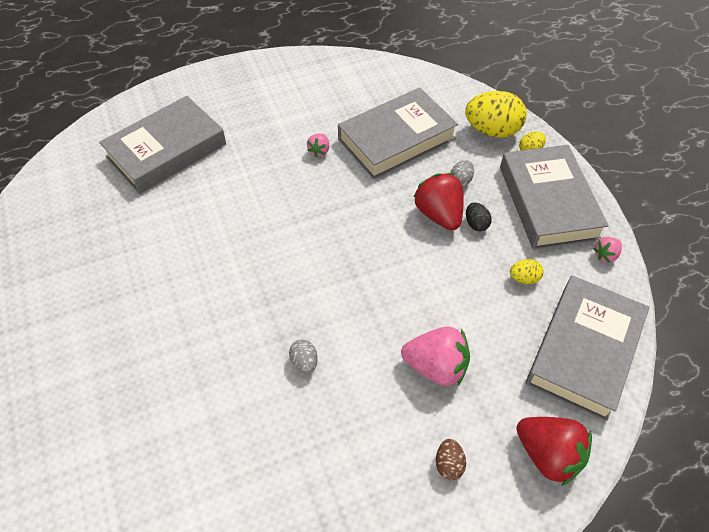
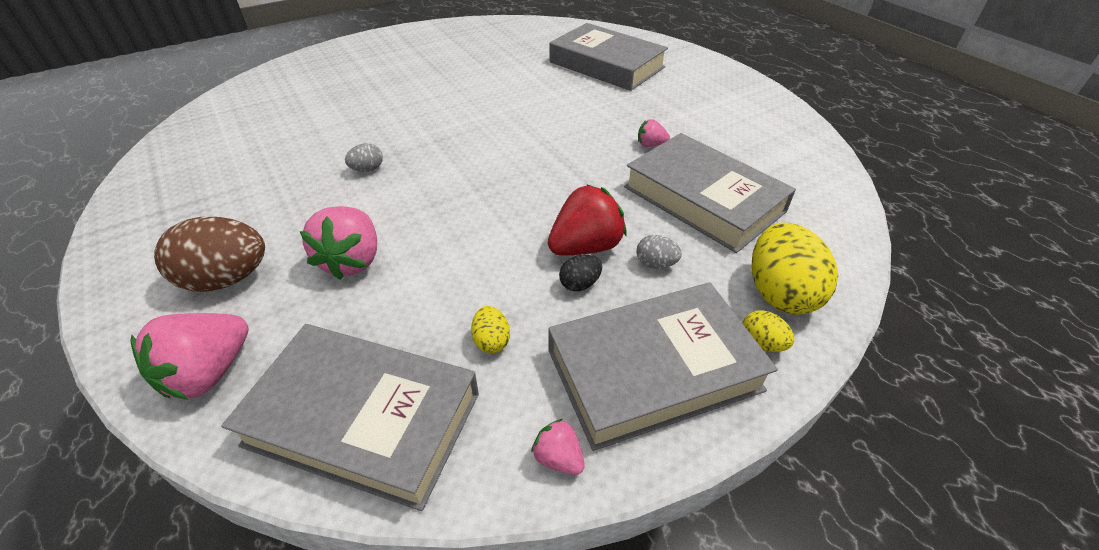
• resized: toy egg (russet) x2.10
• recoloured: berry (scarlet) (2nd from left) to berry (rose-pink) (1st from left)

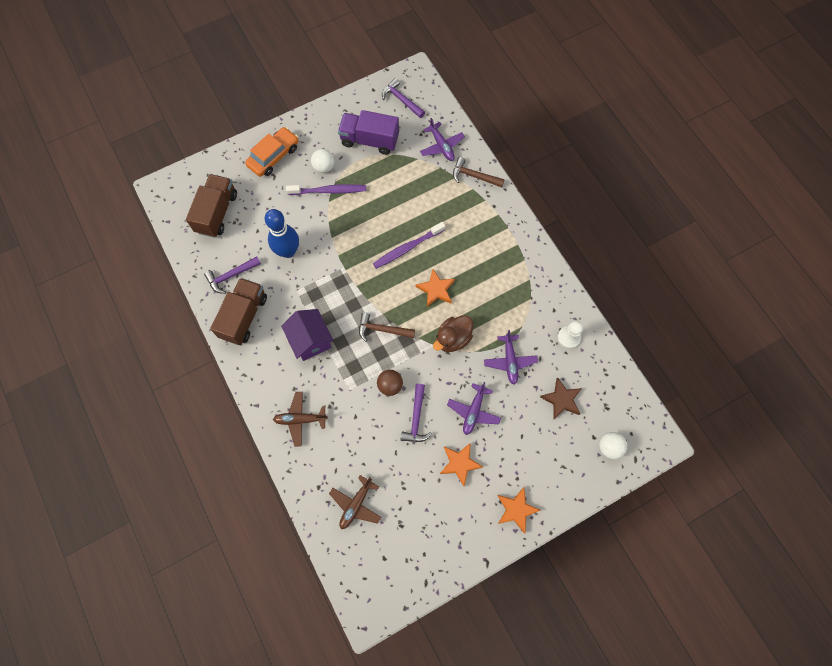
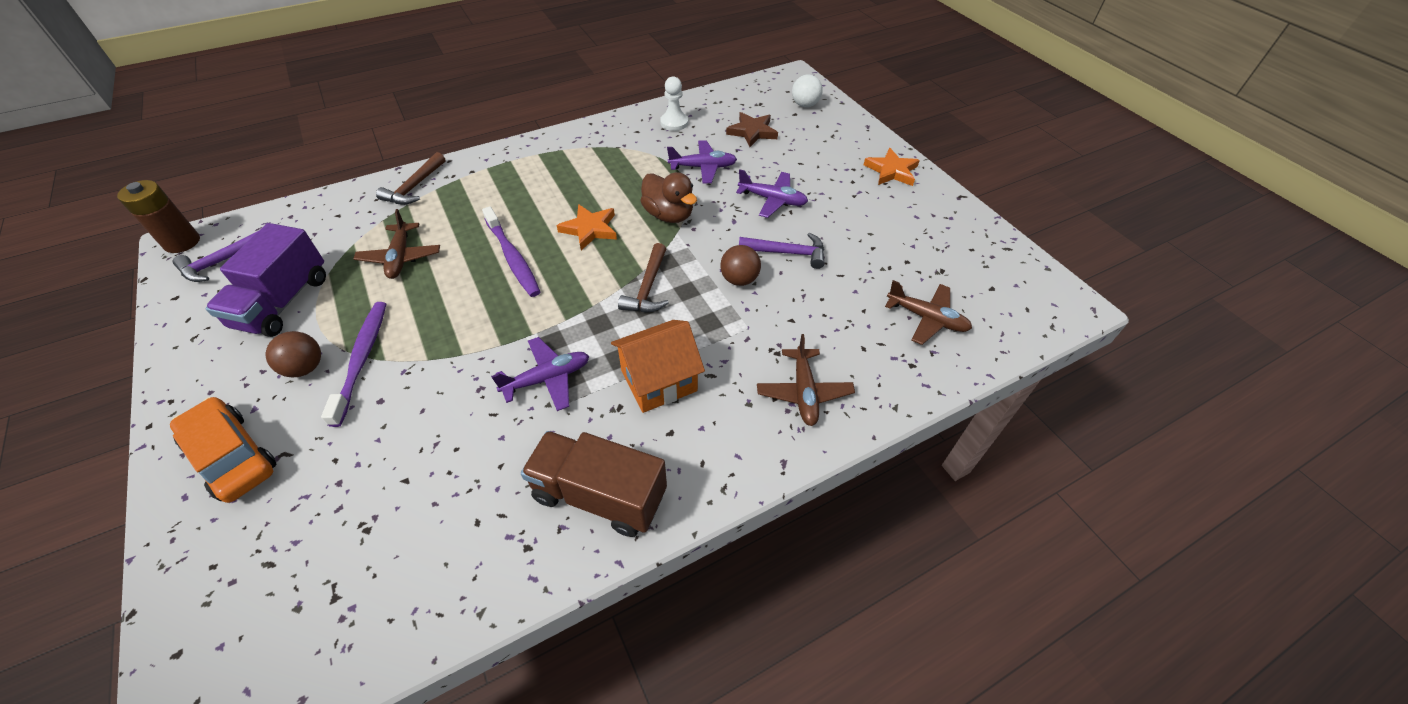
• removed: lorry (russet) (1st from left)
• removed: claw hammer (violet) (1st from left)
• removed: bowling pin (royal blue)
• recoloured: cottage (violet) to cottage (orange-coloured)
• recoloured: sphere (snow-white) (1st from left) to sphere (russet) (1st from left)
• moved: aeroplane (violet) (1st from left)
• removed: star (orange-coloured) (2nd from left)
• added: power cell (russet)
• added: aeroplane (russet) (1st from left)

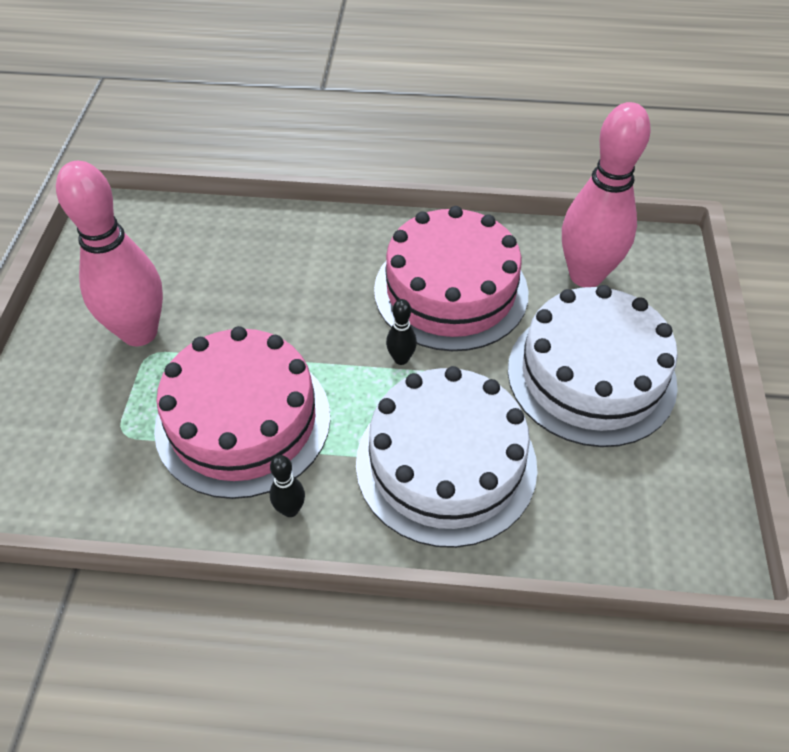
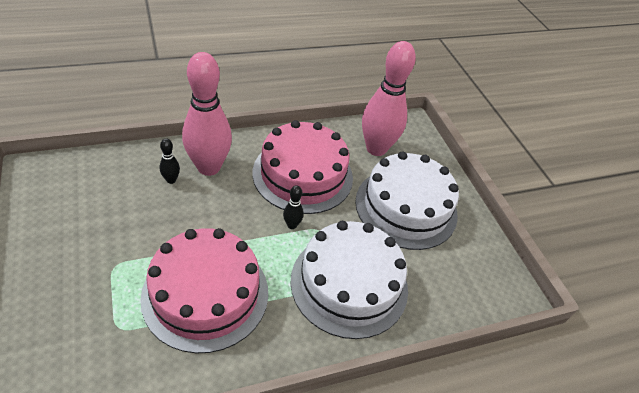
• moved: bowling pin (rose-pink) (1st from left)
• moved: bowling pin (black) (1st from left)

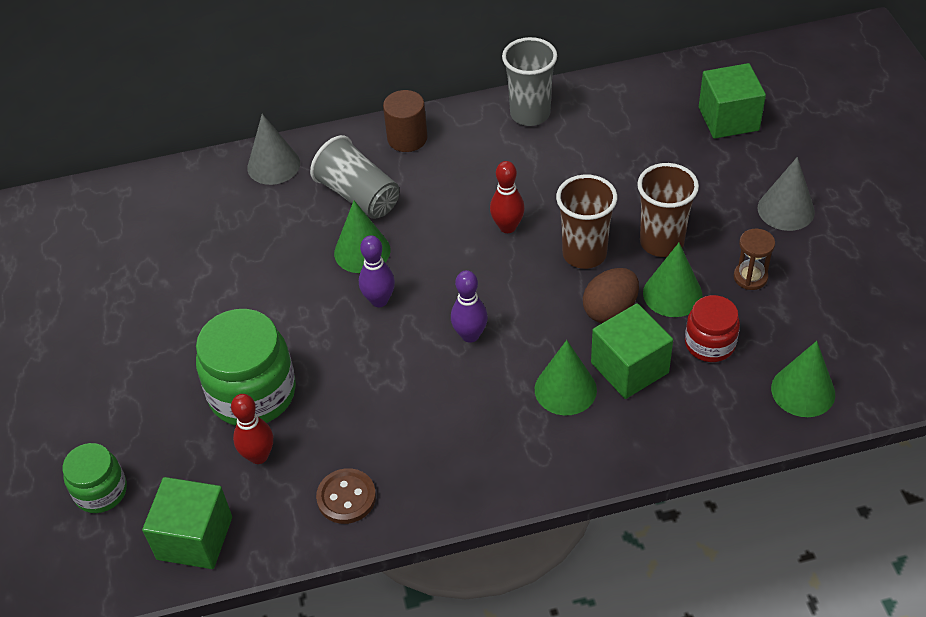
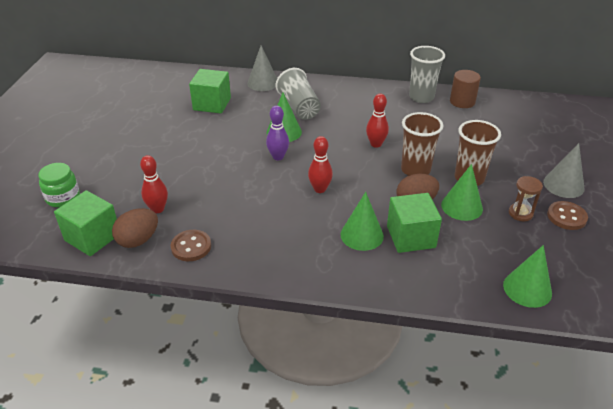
• removed: preserve jar (emerald) (2nd from left)
• moved: solid cylinder (russet)
• recoloured: bowling pin (violet) (2nd from left) to bowling pin (scarlet) (2nd from left)
• removed: preserve jar (scarlet)
• moved: block (emerald) (3rd from left in the first image) to block (emerald) (2nd from left)
• added: toy egg (russet) (1st from left)
• added: sewing button (russet) (2nd from left)

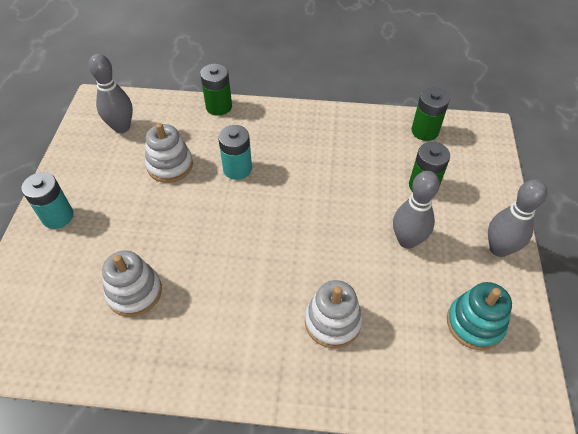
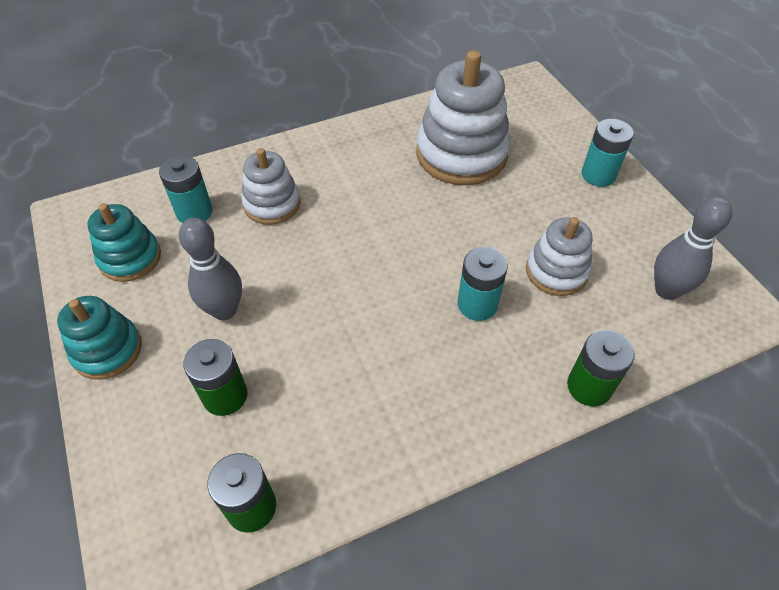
• resized: stacking rings (snow-white) (1st from left in the first image) x1.72
• replaced: bowling pin (ash-grey) (3rd from left) to stacking rings (turquoise) (1st from left)
• added: power cell (turquoise) (1st from left)

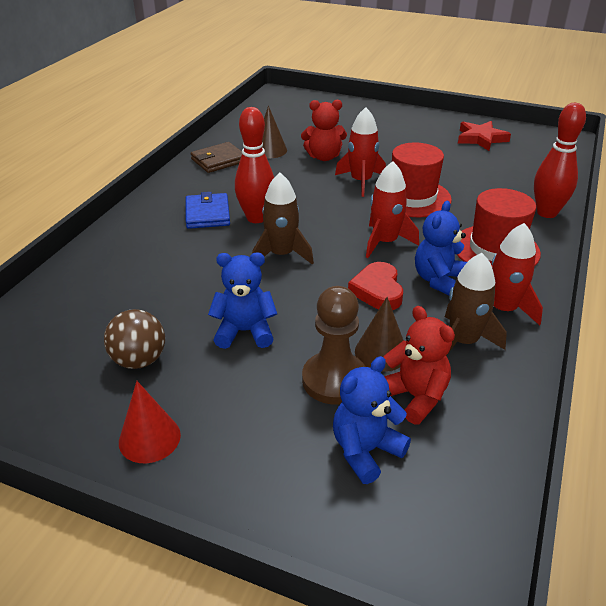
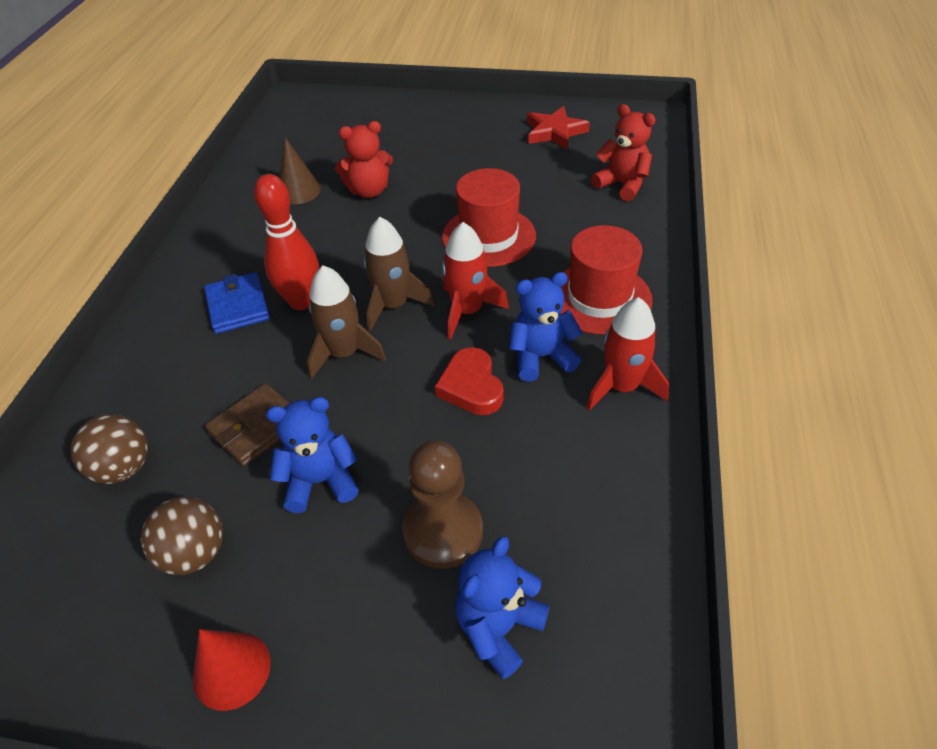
• moved: card wallet (russet)
• removed: rocket (scarlet) (1st from left)
• removed: solid cone (russet) (2nd from left)
• moved: teddy (scarlet) (2nd from left)
• turned: teddy (royal blue) (3rd from left) 60 degrees clockwise
• moved: rocket (russet) (2nd from left)
• removed: bowling pin (scarlet) (2nd from left)
• added: sphere (russet) (1st from left)

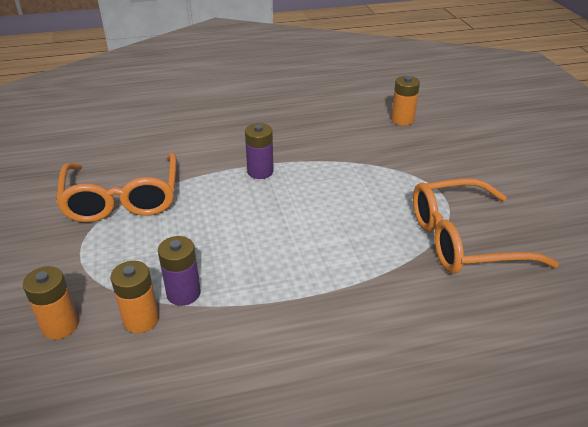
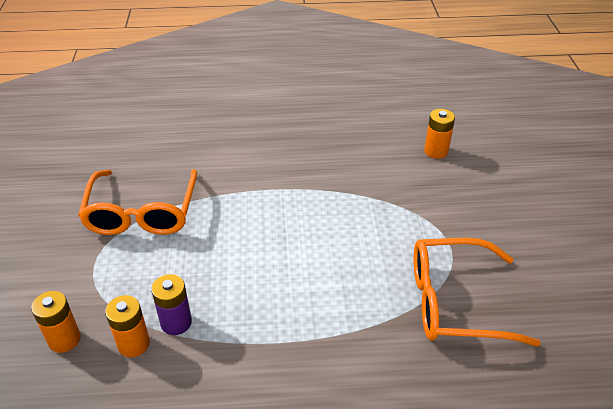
• removed: power cell (violet) (2nd from left)

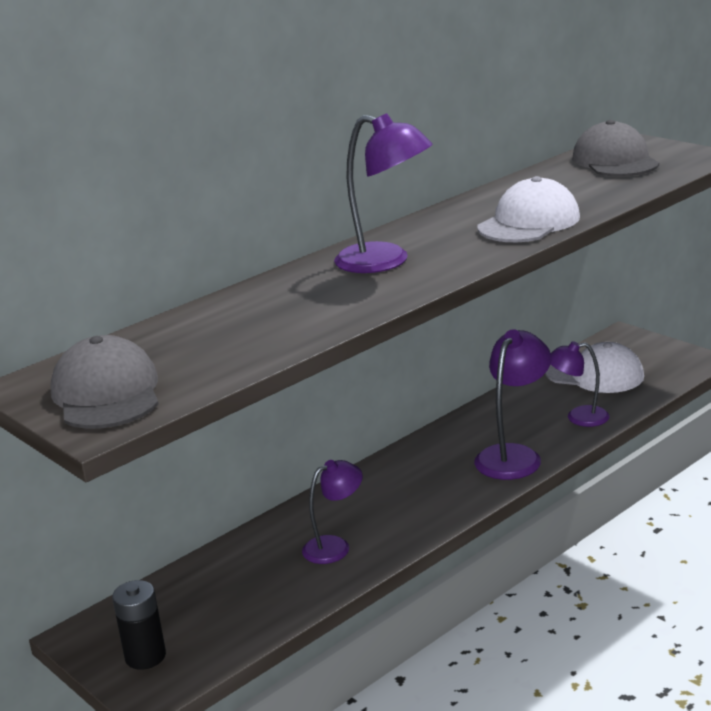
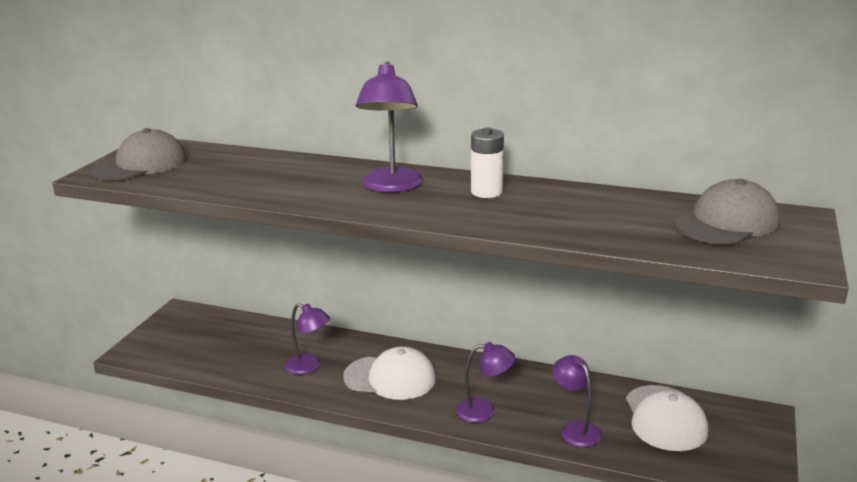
• removed: power cell (black)
• resized: lamp (violet) (3rd from left) x0.66
• moved: cap (snow-white) (1st from left)
• added: power cell (snow-white)

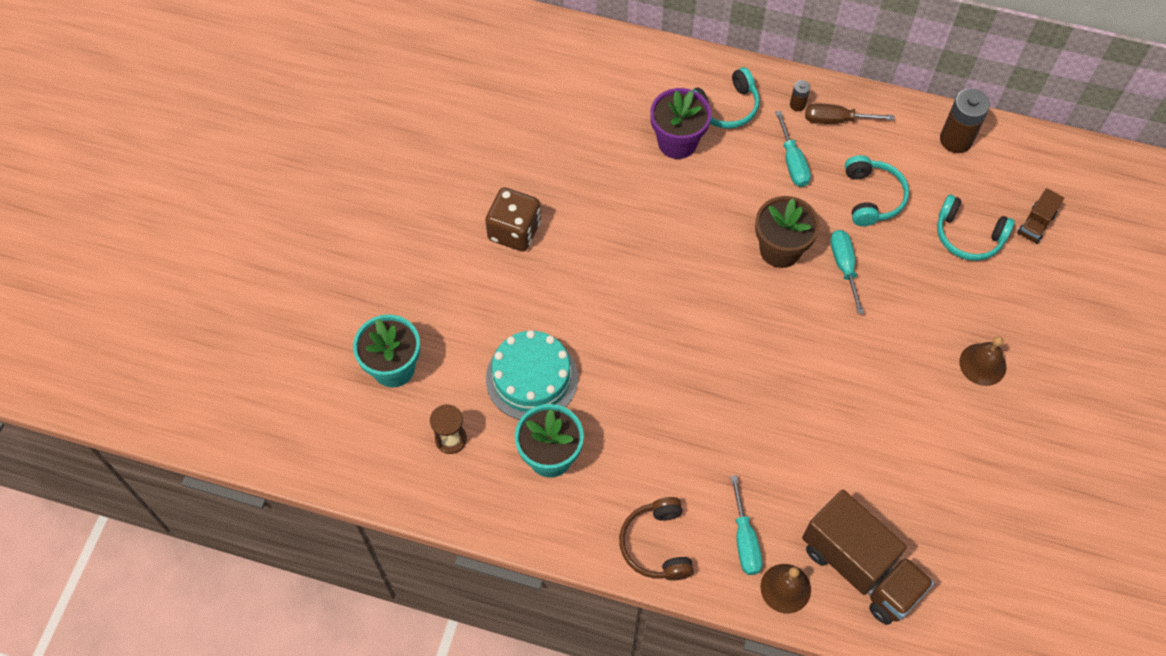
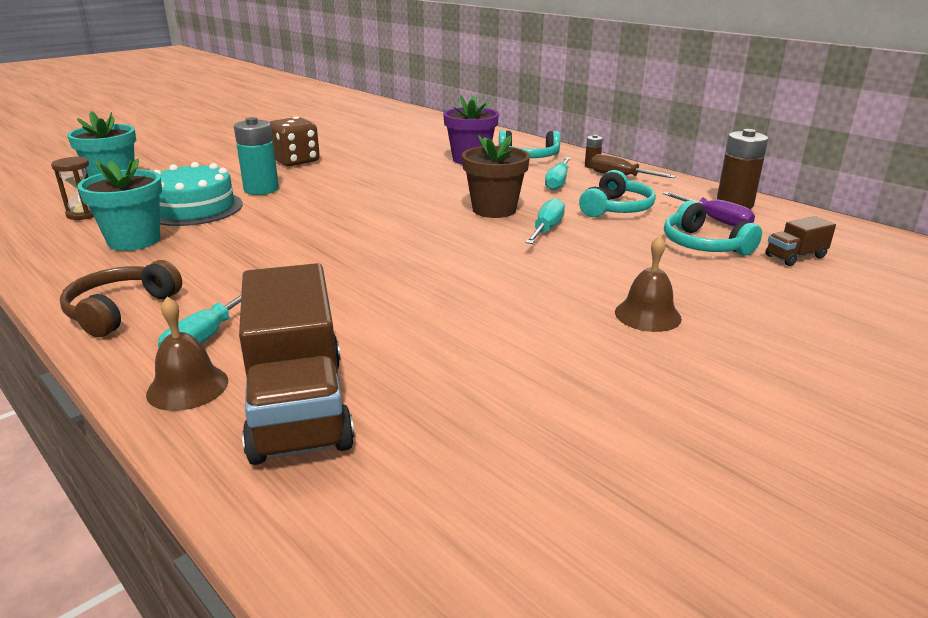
• added: power cell (turquoise)
• added: flat screwdriver (violet)

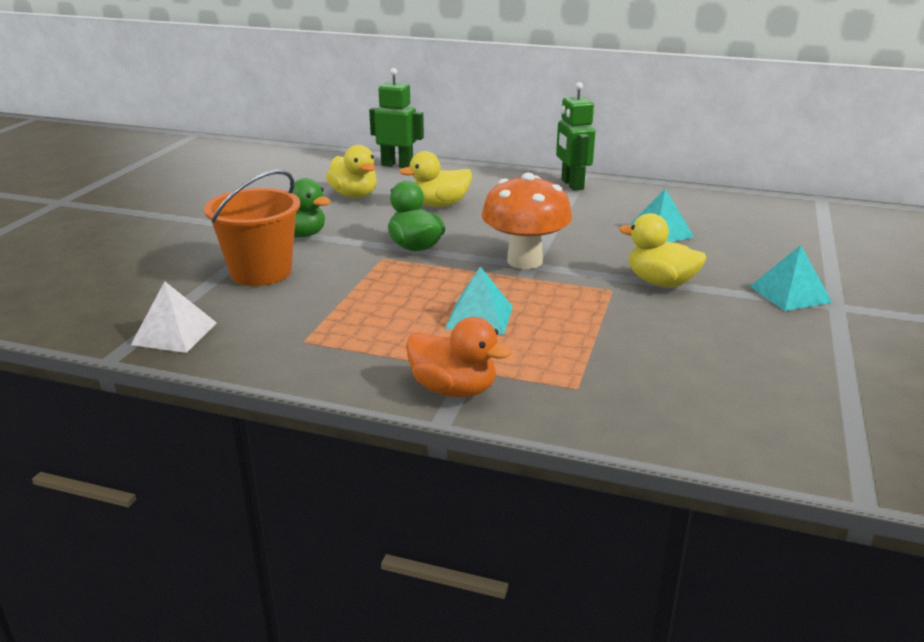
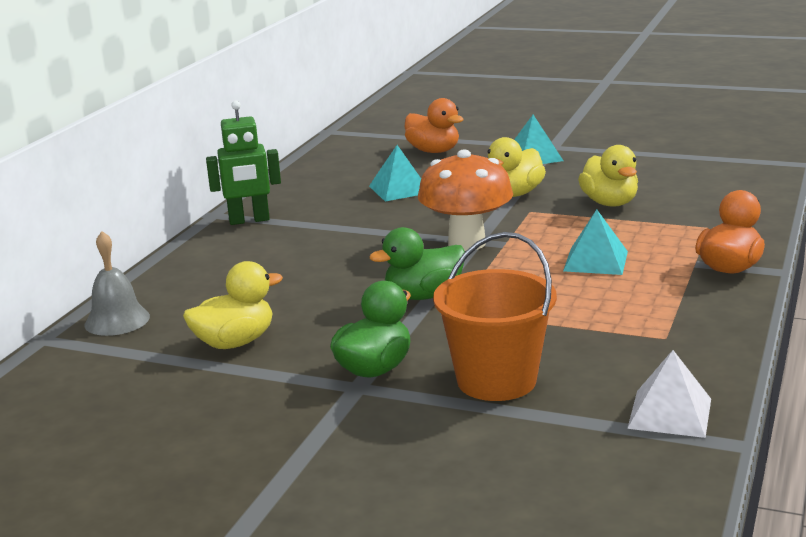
• replaced: toy robot (emerald) (1st from left) to bell (ash-grey)
• moved: toy duck (yellow) (2nd from left in the first image) to toy duck (yellow) (3rd from left)
• added: toy duck (orange-coloured) (1st from left)

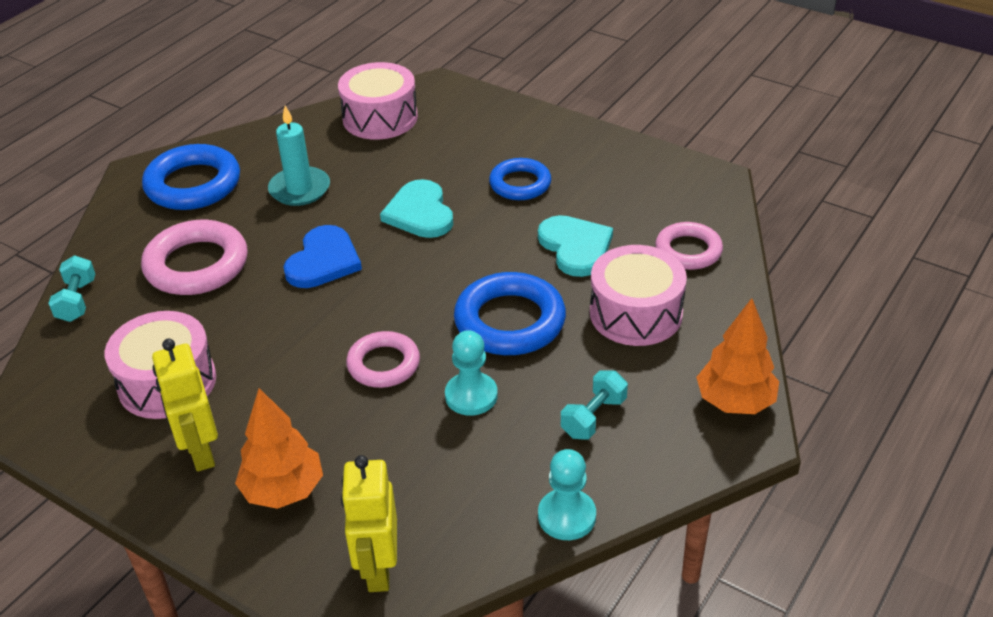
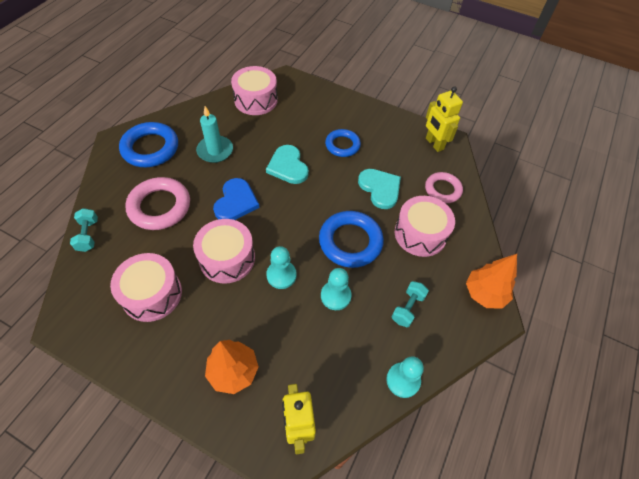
• moved: toy robot (yellow) (1st from left in the first image) to toy robot (yellow) (2nd from left)
• replaced: ring (rose-pink) (2nd from left) to chess pawn (turquoise) (1st from left)
• added: snare drum (rose-pink) (2nd from left)

